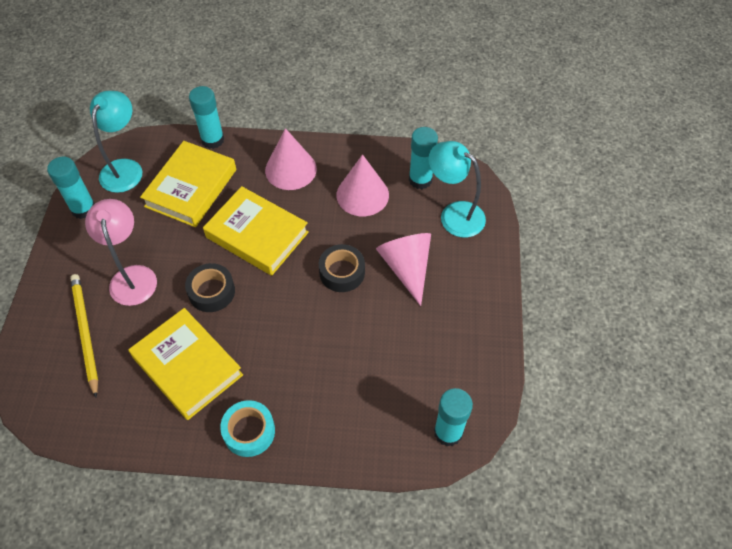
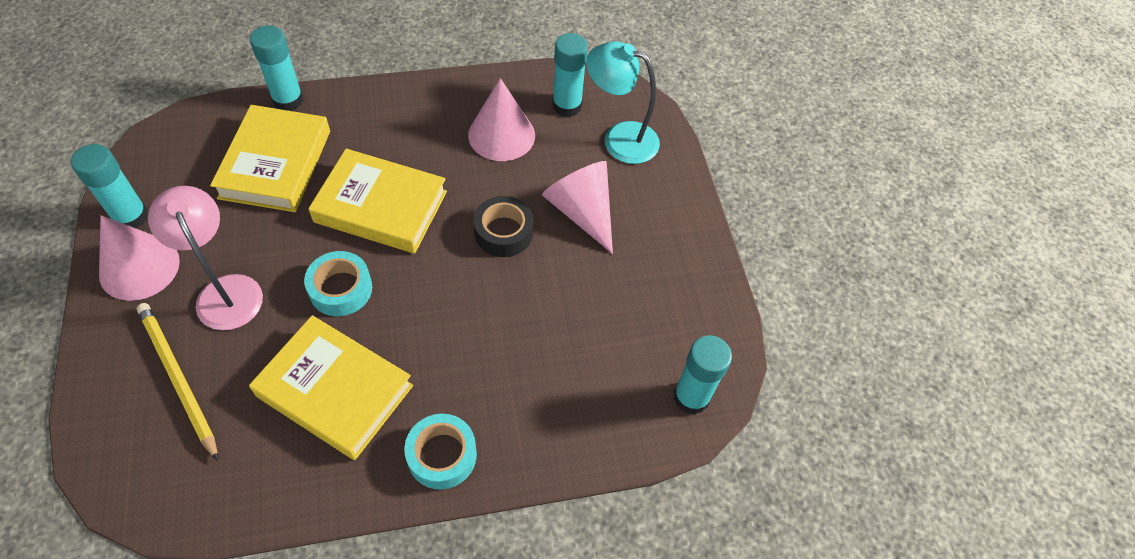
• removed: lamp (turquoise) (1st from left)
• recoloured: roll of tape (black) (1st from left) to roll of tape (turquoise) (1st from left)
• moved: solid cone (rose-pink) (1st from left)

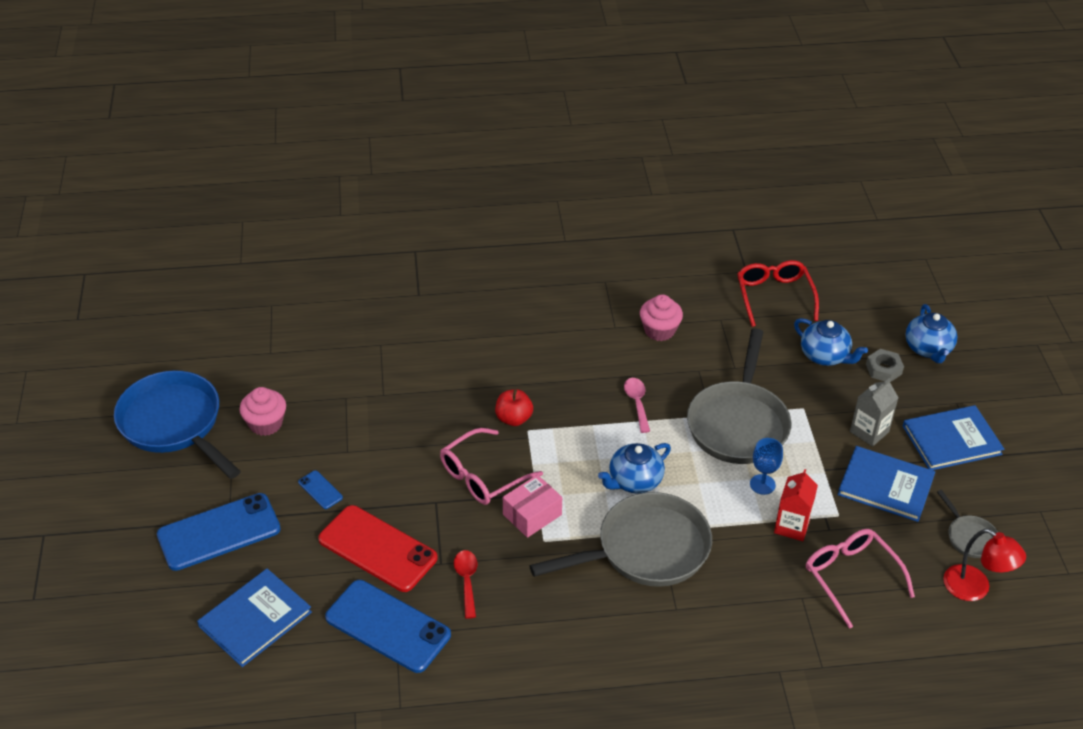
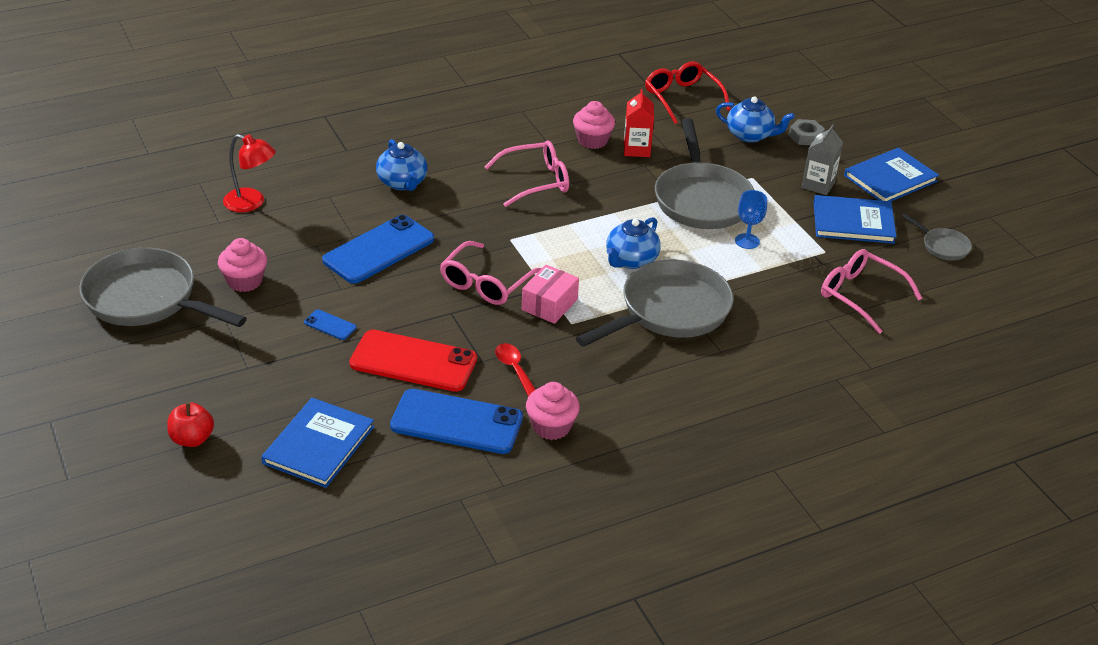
• recoloured: frying pan (royal blue) to frying pan (ash-grey) (1st from left)
• moved: smartphone (royal blue) (1st from left in the first image) to smartphone (royal blue) (2nd from left)
• moved: apple (scarlet)
• removed: spoon (rose-pink)
• moved: milk carton (scarlet)
• moved: tea pot (royal blue) (3rd from left in the first image) to tea pot (royal blue) (1st from left)
• moved: lamp (scarlet)
• added: glasses (rose-pink) (2nd from left)
• added: muffin (rose-pink) (2nd from left)

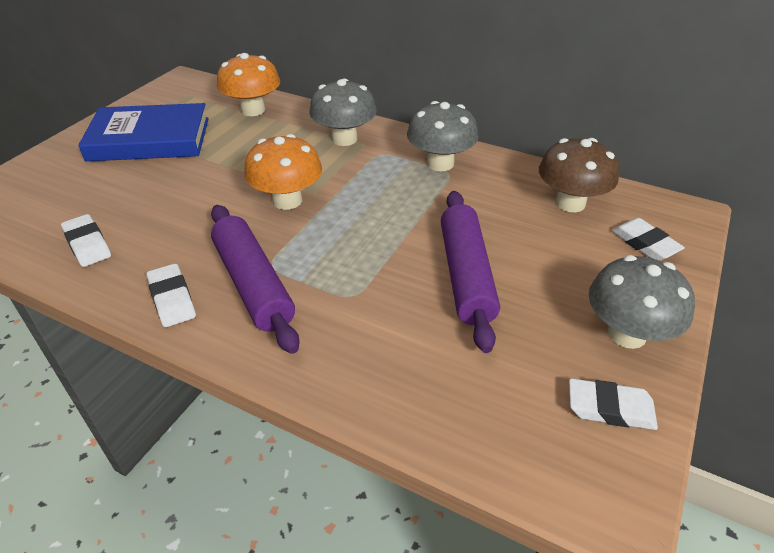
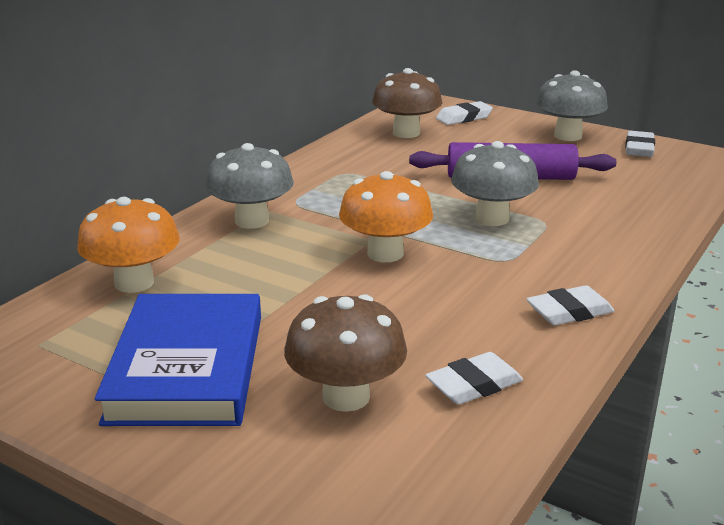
• removed: pastry roller (violet) (1st from left)
• moved: toadstool (ash-grey) (2nd from left)
• added: toadstool (russet) (1st from left)

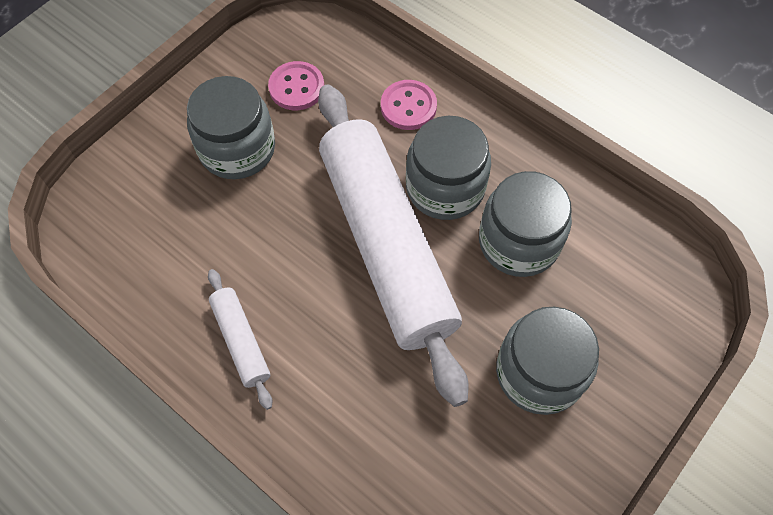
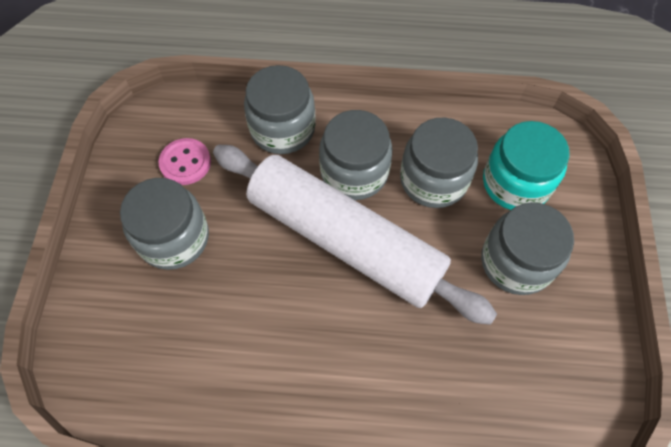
• removed: pastry roller (snow-white) (1st from left)
• replaced: sewing button (rose-pink) (2nd from left) to preserve jar (ash-grey) (2nd from left)
• added: preserve jar (turquoise)

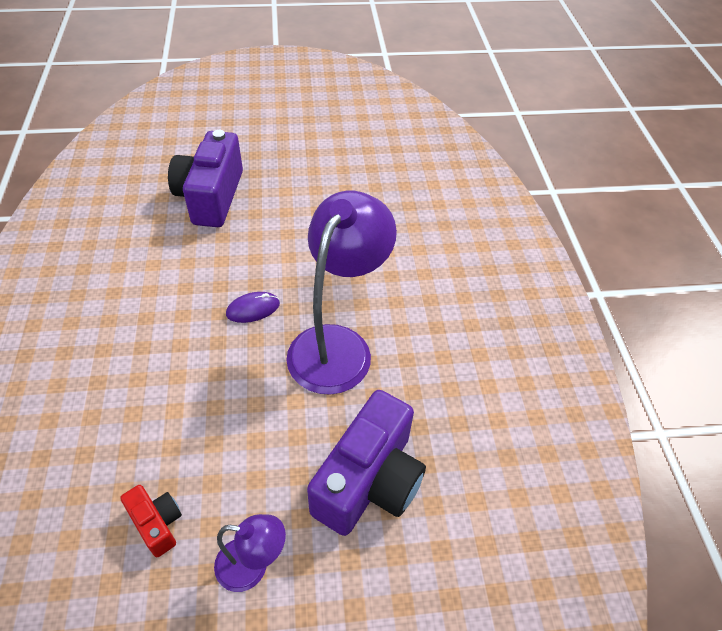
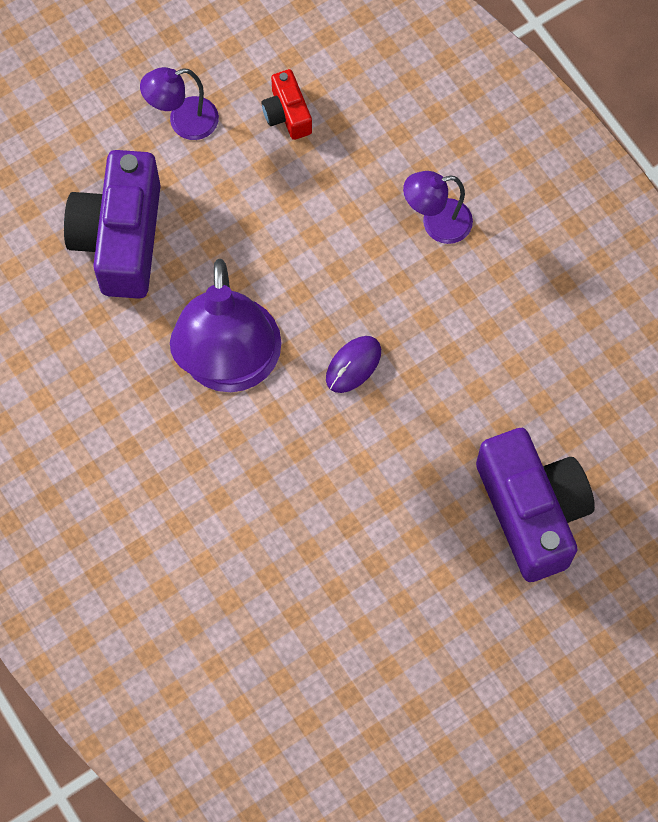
• turned: camera (scarlet) 45 degrees clockwise
• added: lamp (violet) (3rd from left)

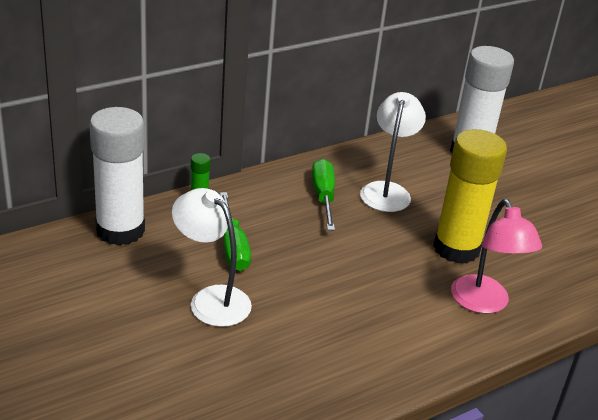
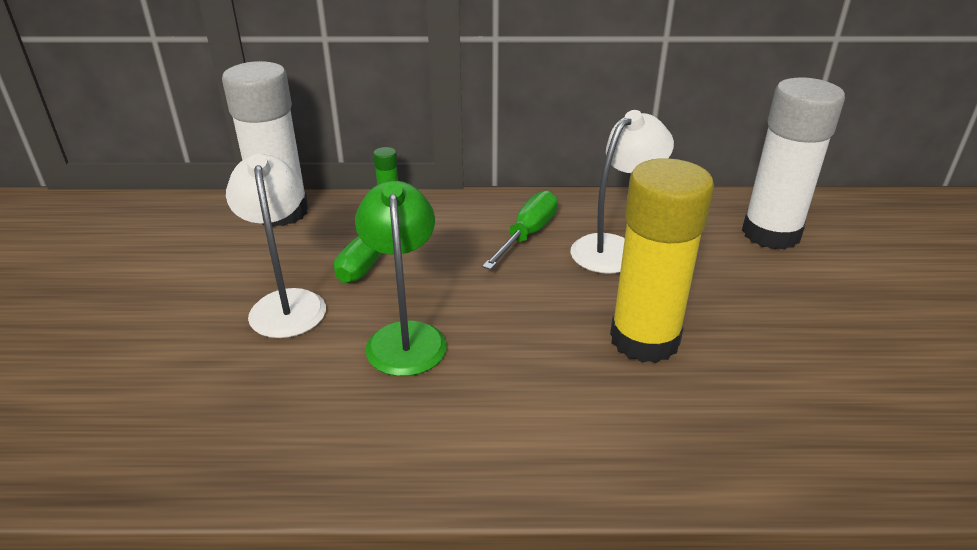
• removed: lamp (rose-pink)
• added: lamp (emerald)

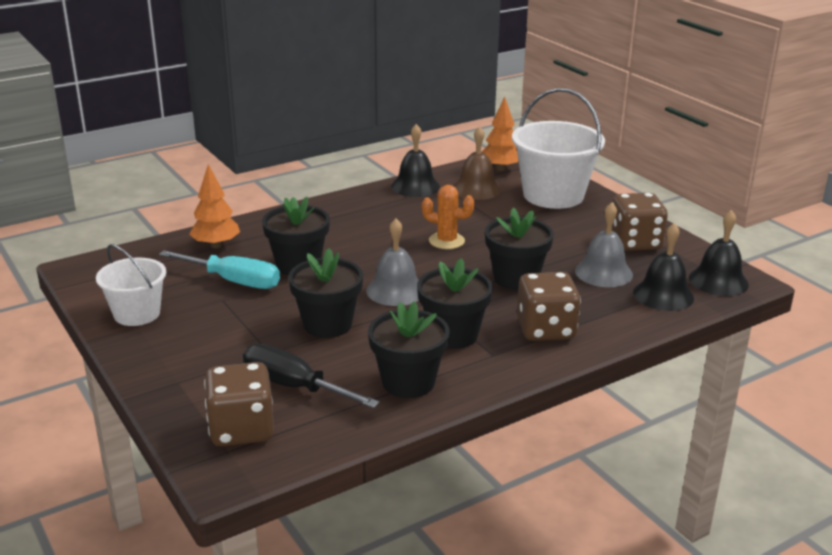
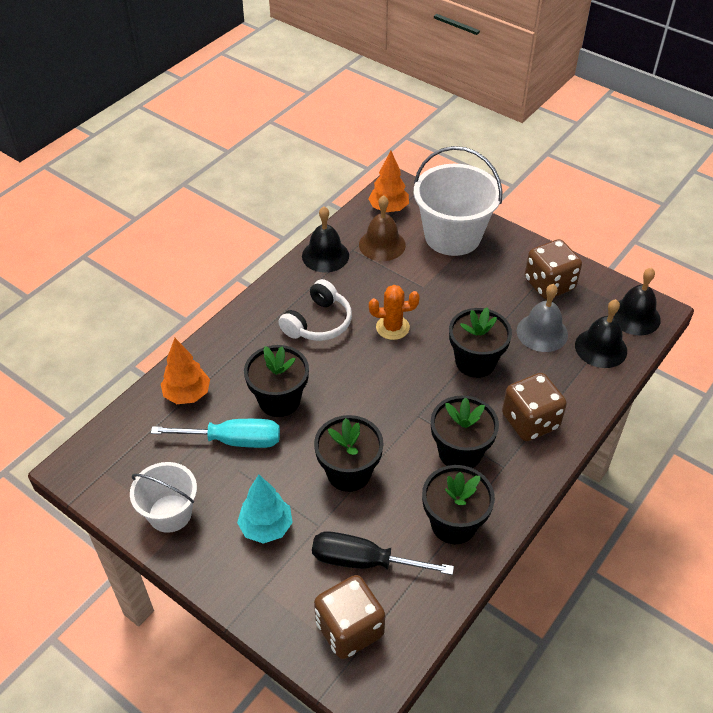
• removed: bell (ash-grey) (1st from left)
• added: toy tree (turquoise)
• added: headphones (snow-white)

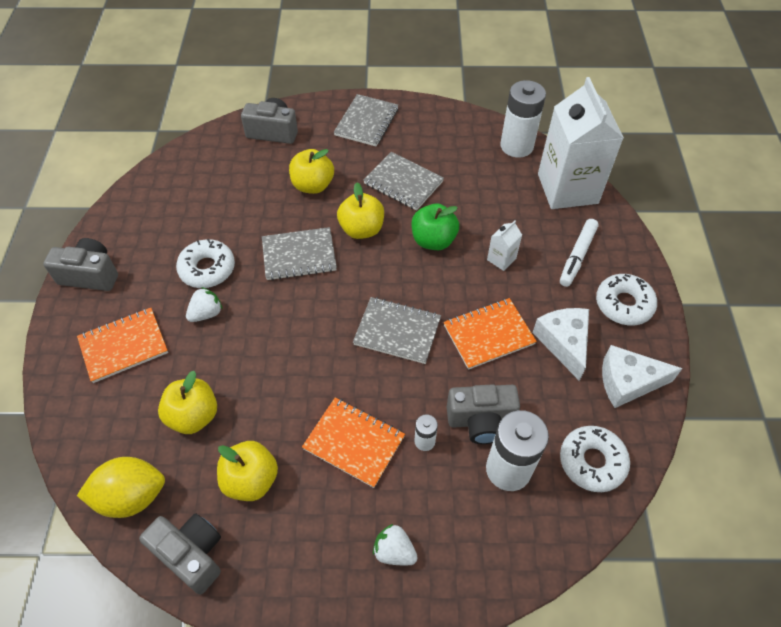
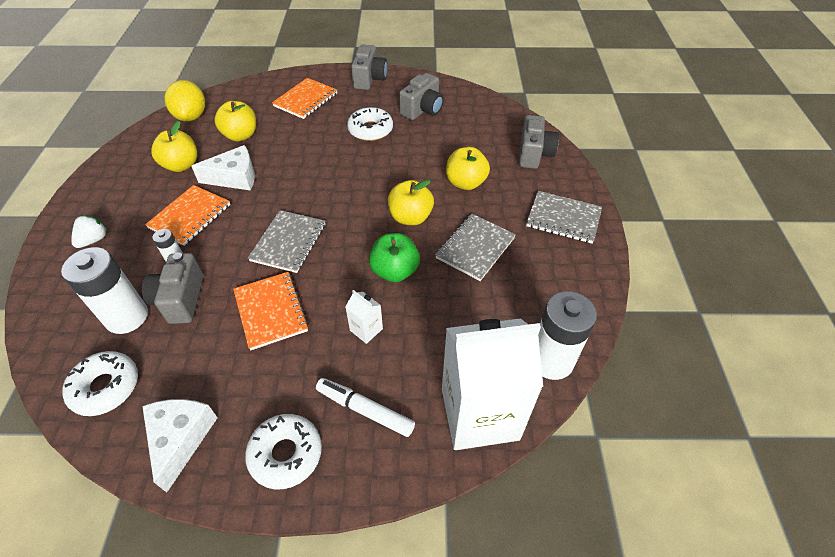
• turned: notepad (orange-coloured) (1st from left in the first image) 60 degrees clockwise
• moved: camera (ash-grey) (2nd from left in the first image) to camera (ash-grey) (3rd from left)
• removed: berry (snow-white) (1st from left)
• removed: notepad (ash-grey) (1st from left)
• moved: piece of cheese (snow-white) (1st from left in the first image) to piece of cheese (snow-white) (2nd from left)

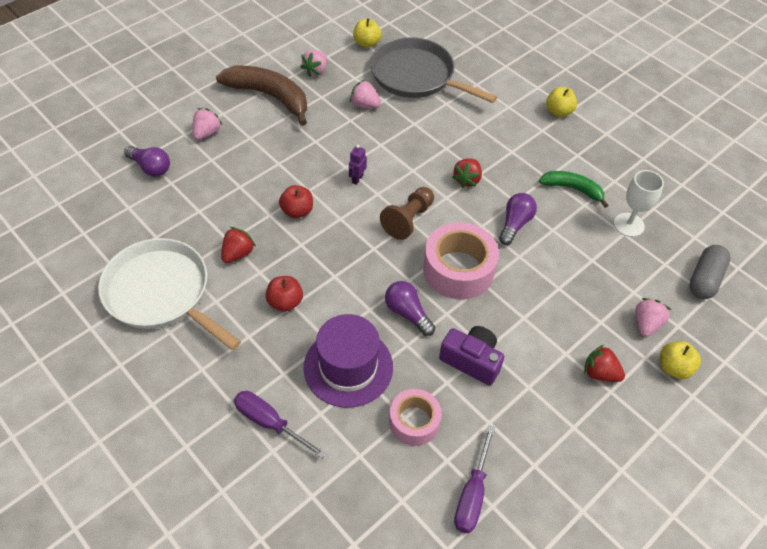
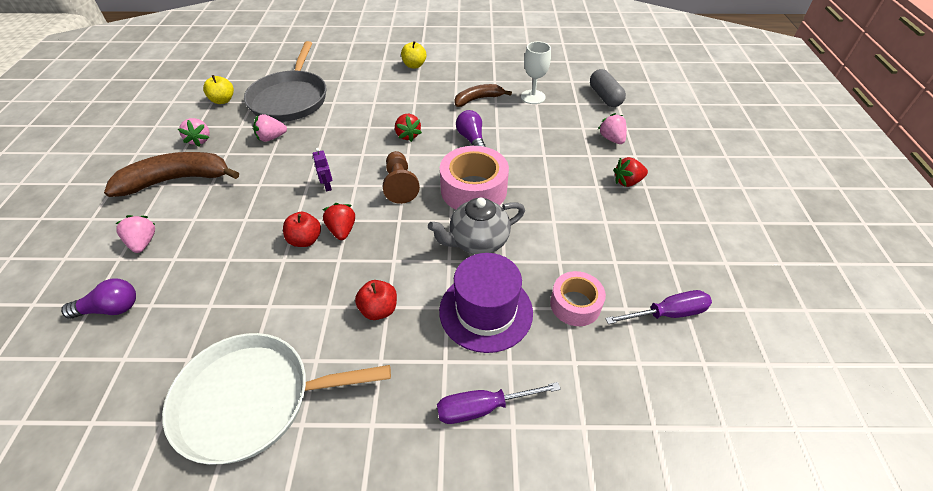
• moved: berry (scarlet) (1st from left)
• turned: frying pan (ash-grey) 75 degrees counterclockwise
• replaced: lightbulb (violet) (2nd from left) to tea pot (ash-grey)
• removed: camera (violet)
• turned: flat screwdriver (violet) (2nd from left) 75 degrees counterclockwise
• recoloured: banana fruit (emerald) to banana fruit (russet) (2nd from left)
• removed: apple (yellow) (3rd from left)

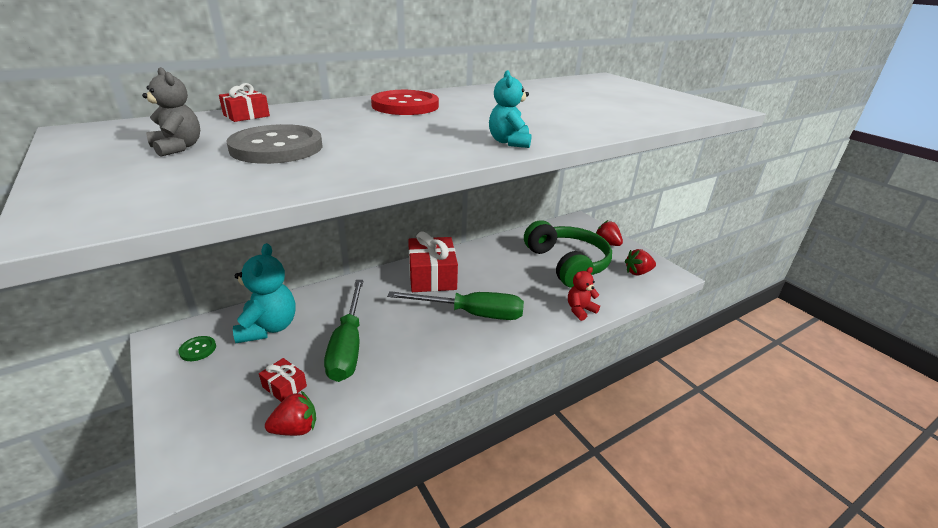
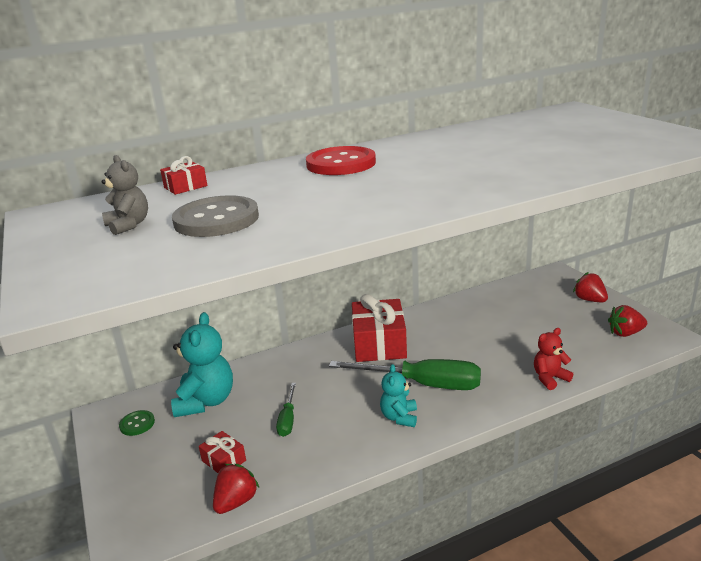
• turned: berry (scarlet) (1st from left) 45 degrees counterclockwise
• resized: flat screwdriver (emerald) (1st from left) x0.50
• moved: teddy (turquoise) (2nd from left)
• removed: headphones (emerald)

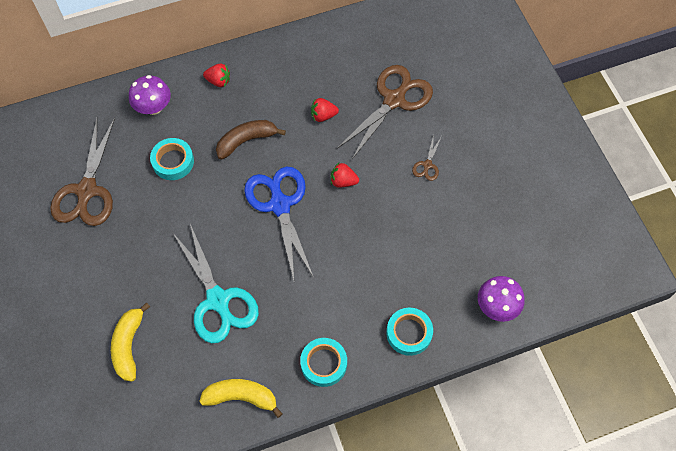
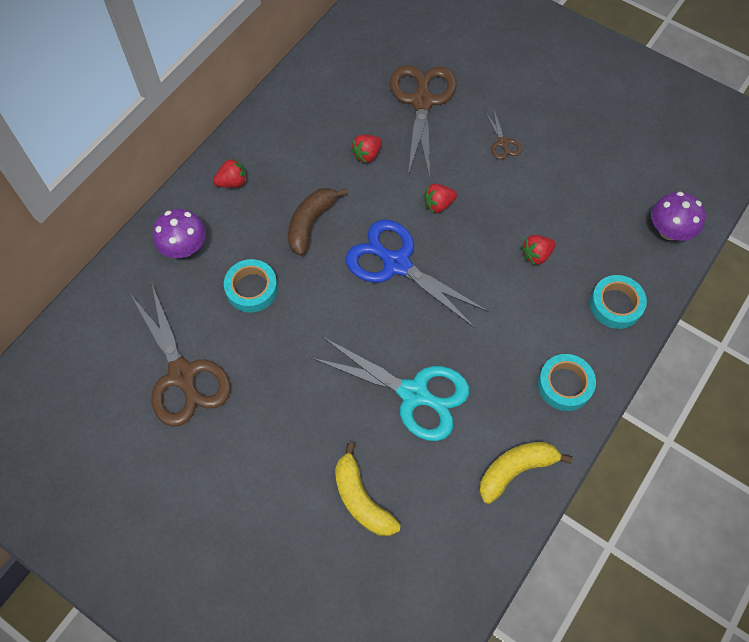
• added: berry (scarlet) (4th from left)

